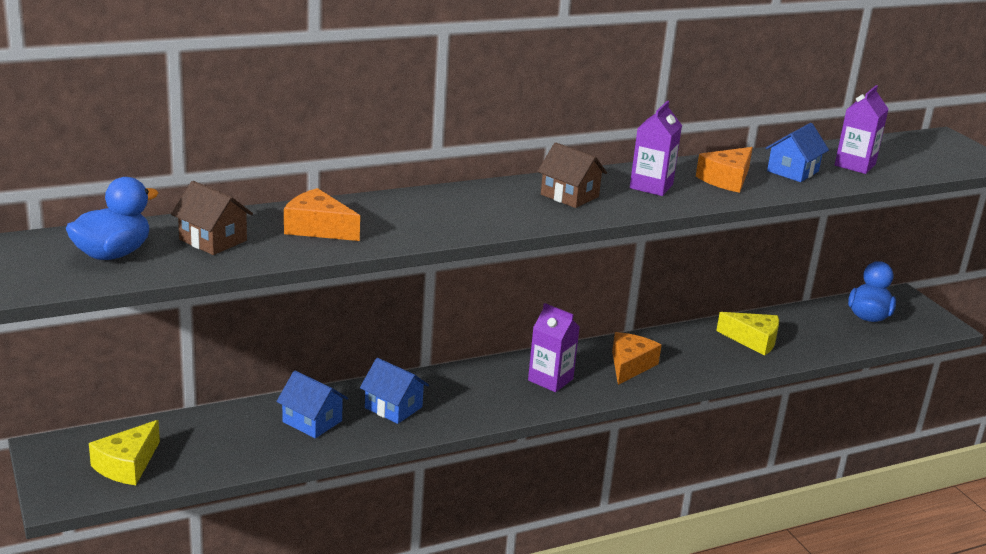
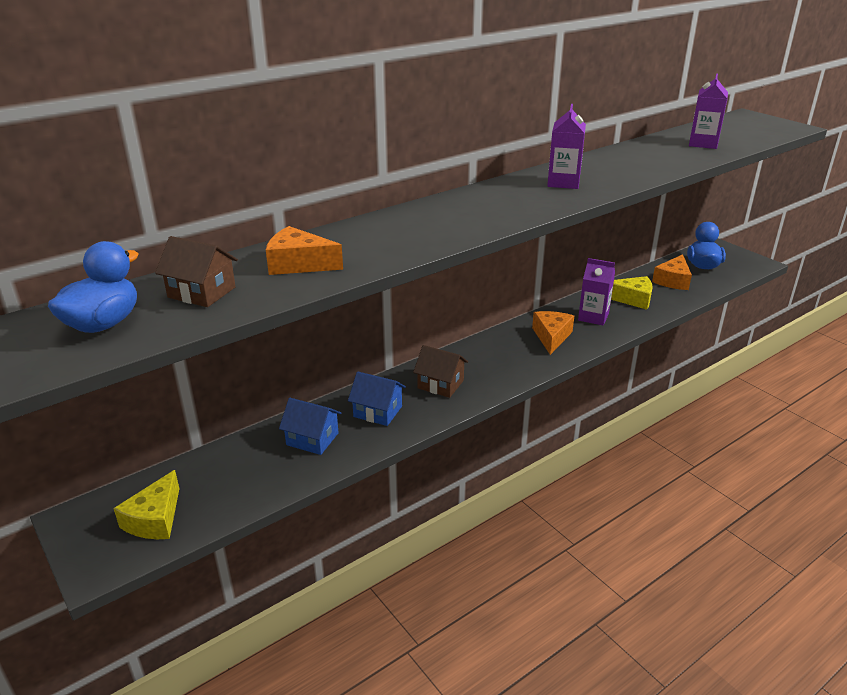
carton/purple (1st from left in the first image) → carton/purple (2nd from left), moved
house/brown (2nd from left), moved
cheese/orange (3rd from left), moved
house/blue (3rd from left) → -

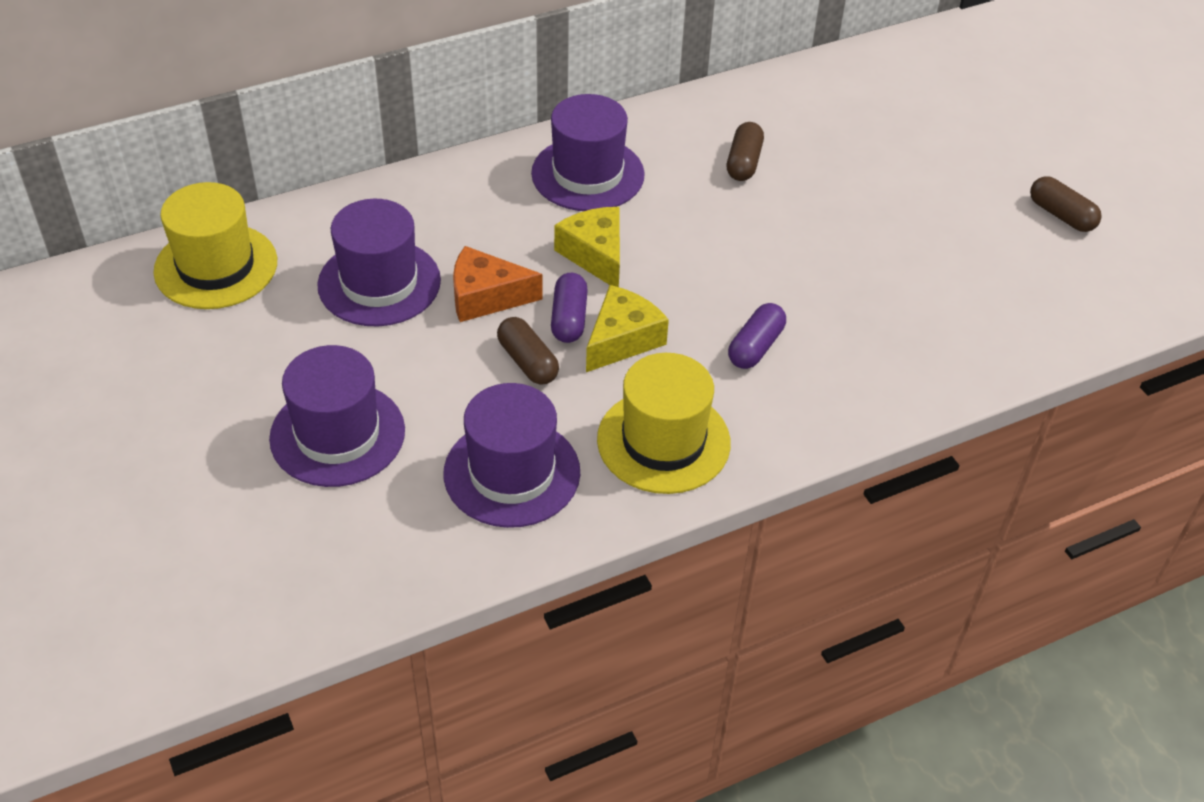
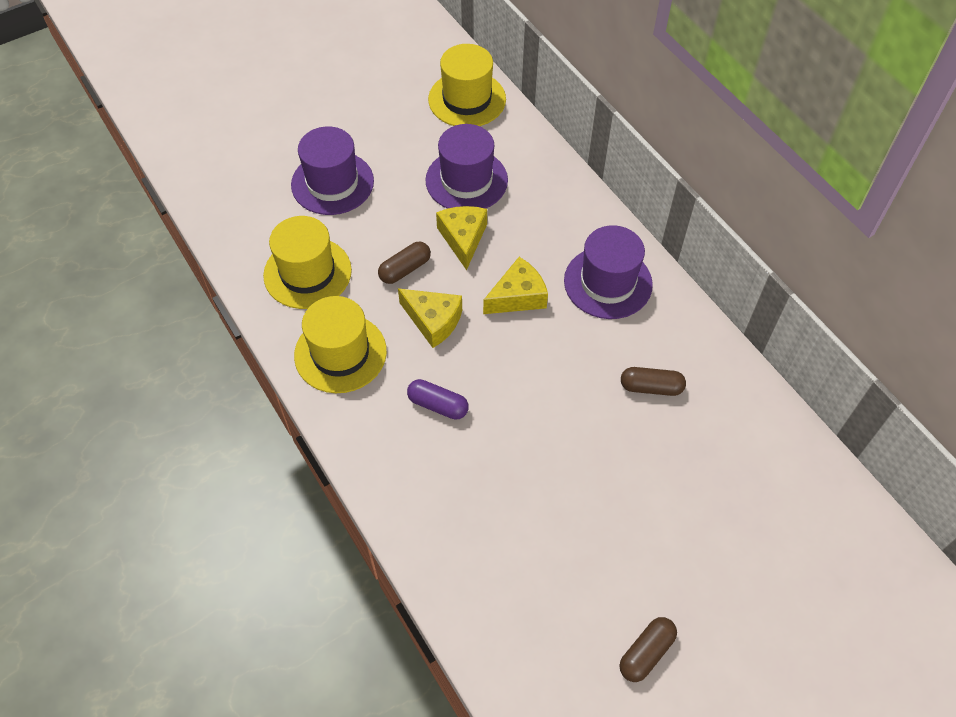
hat/purple (3rd from left) → hat/yellow (1st from left)
cheese/orange → cheese/yellow (2nd from left)
capsule/purple (1st from left) → -

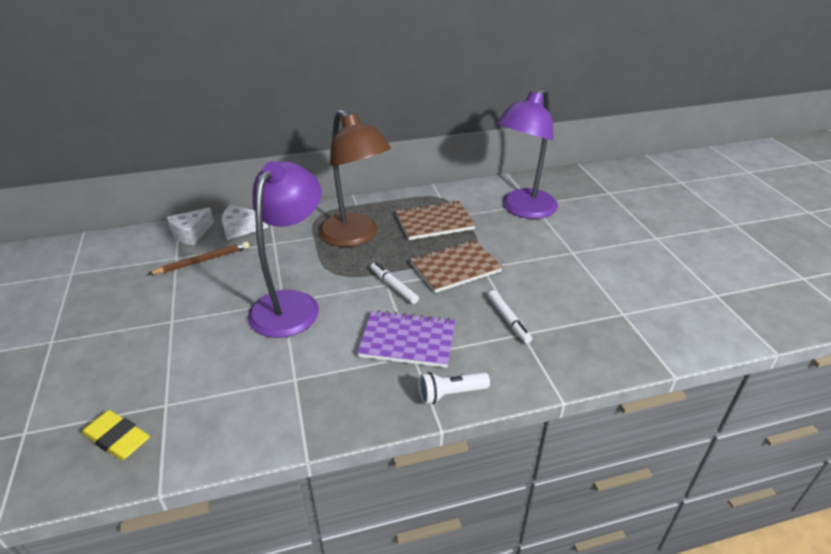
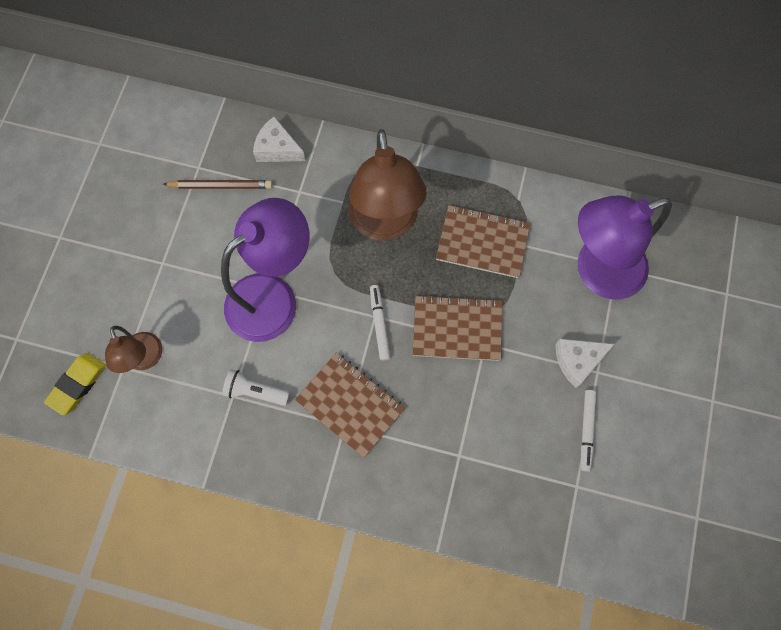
eraser/yellow, 60 degrees clockwise
cheese/white (1st from left in the first image) → cheese/white (2nd from left), moved
notebook/purple → notebook/brown (1st from left)
flashlight/white, moved
marker/white (2nd from left), moved
- → lamp/brown (1st from left)

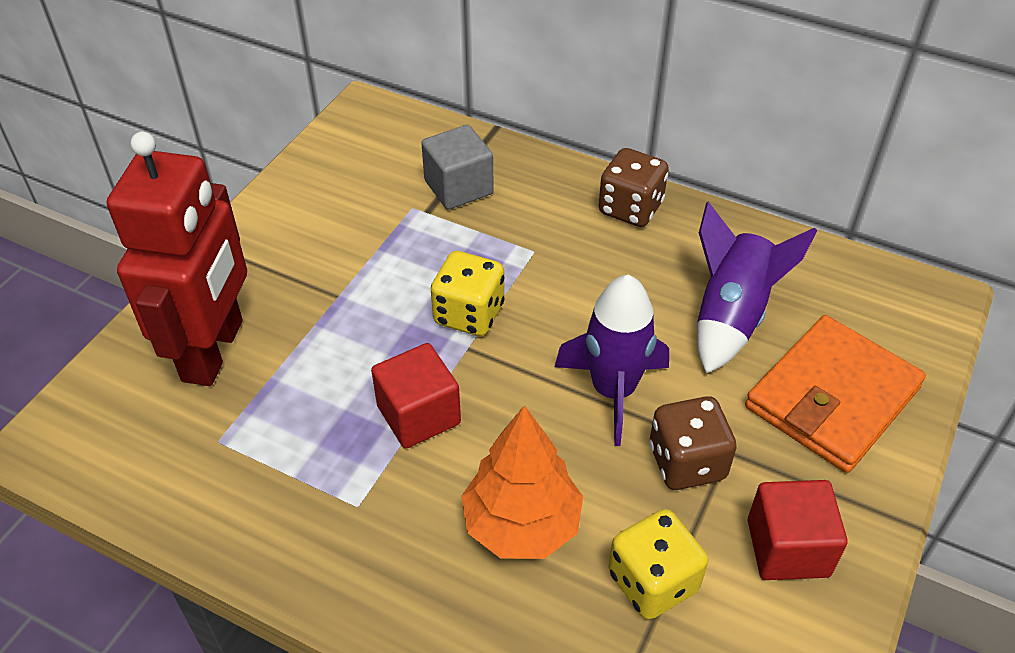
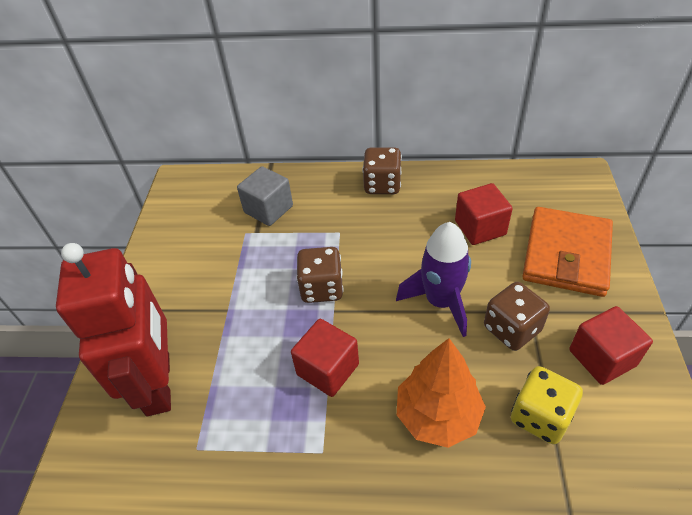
dice/yellow (1st from left) → dice/brown (1st from left)
rocket/purple (2nd from left) → cube/red (2nd from left)

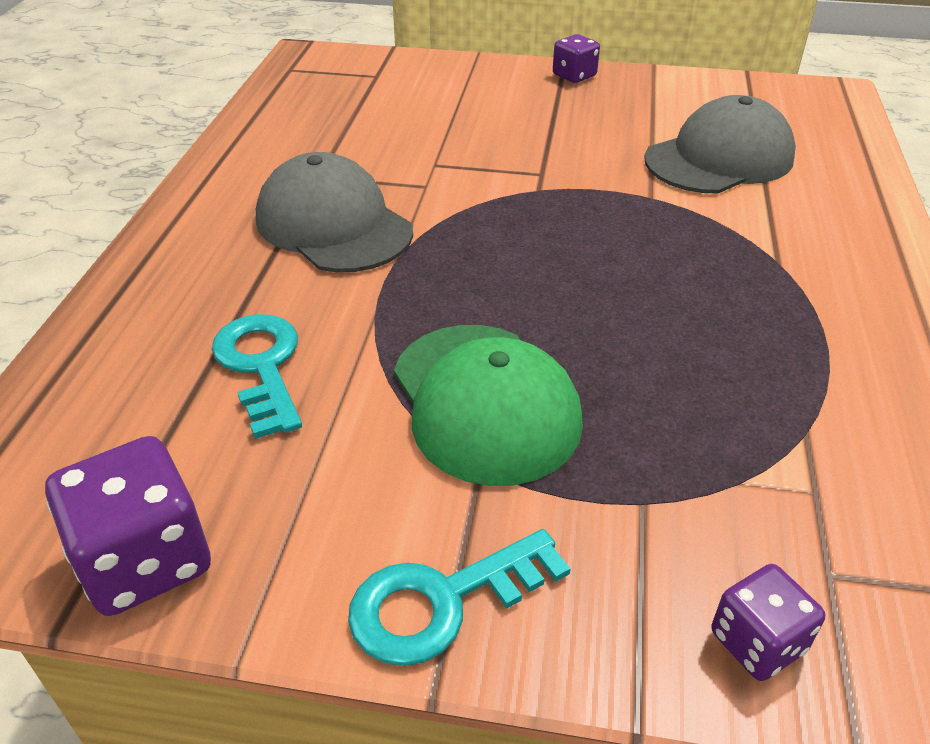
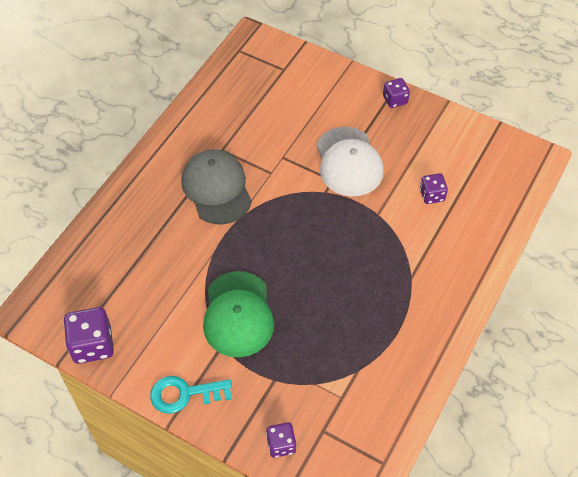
key/turquoise (1st from left) → -
cap/grey (2nd from left) → dice/purple (4th from left)
- → cap/white

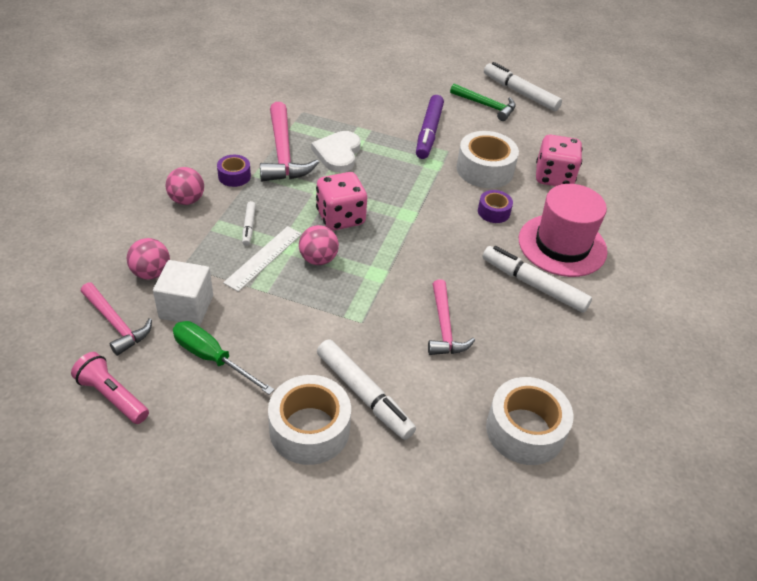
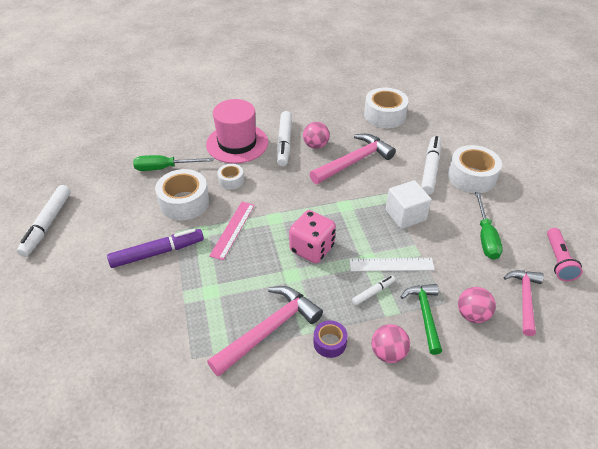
cube/white, moved
ball/pink (3rd from left in the first image) → ball/pink (1st from left), moved
heart/white → -
hammer/pink (3rd from left in the first image) → hammer/pink (2nd from left), x1.51
hammer/green, moved
tape/purple (2nd from left) → tape/white (2nd from left)
dice/pink (2nd from left) → screwdriver/green (1st from left)
- → ruler/pink

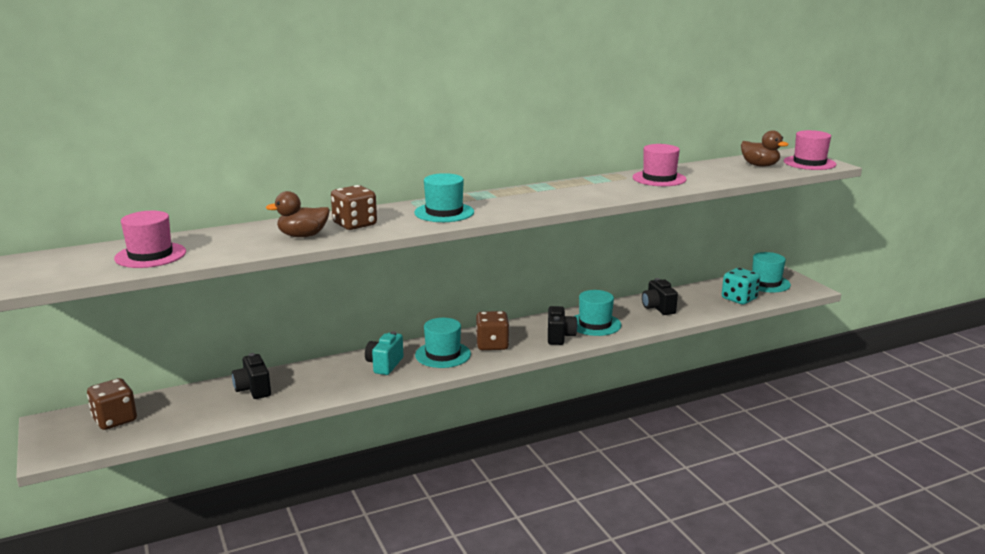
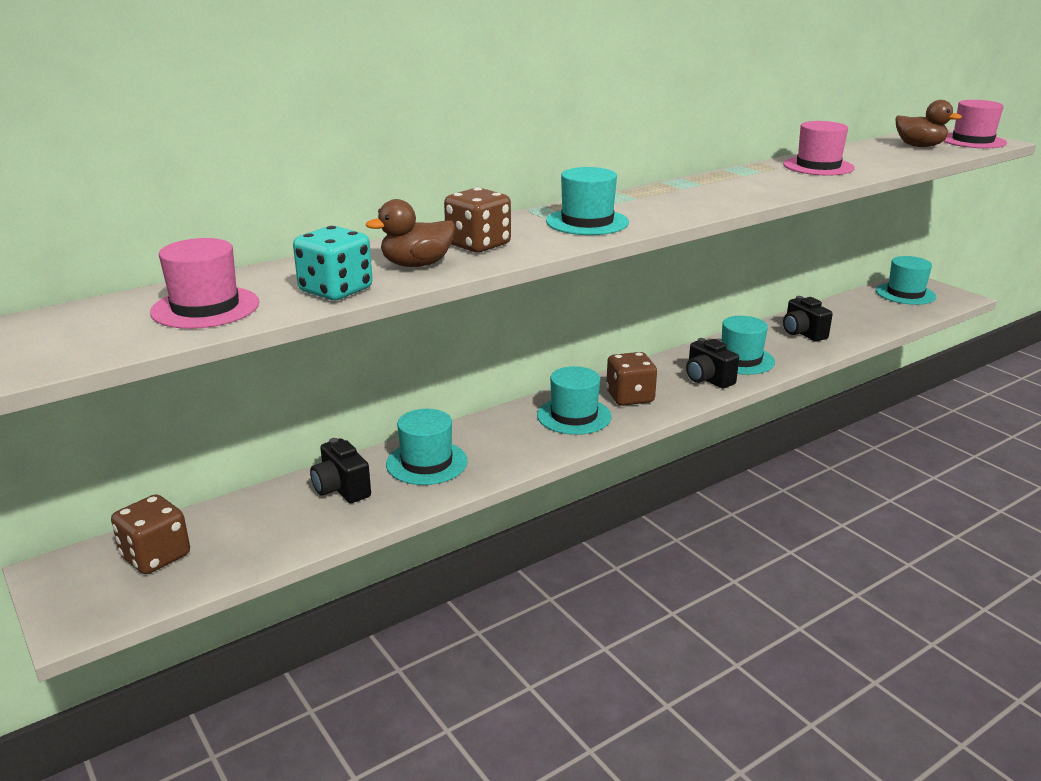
camera/turquoise → -
camera/black (2nd from left), 150 degrees clockwise
dice/turquoise, moved
- → hat/turquoise (1st from left)

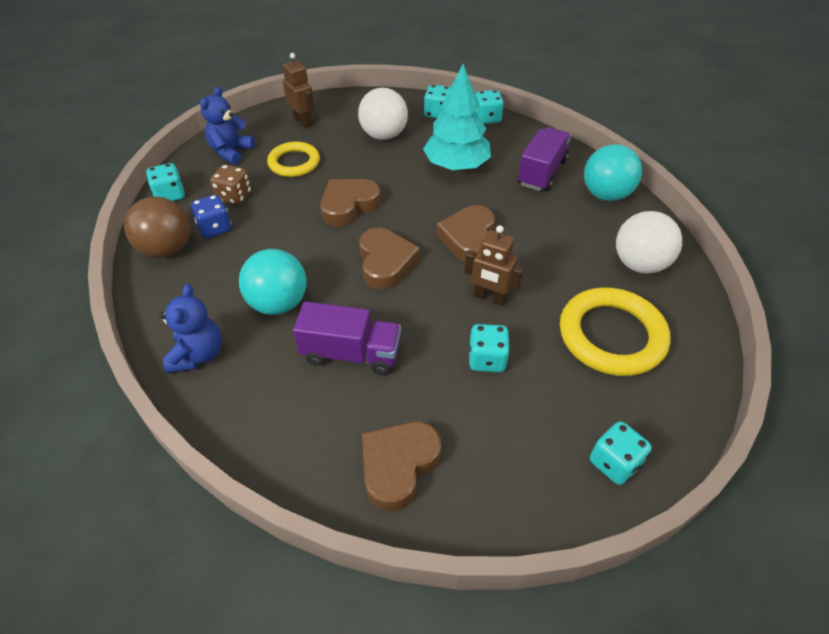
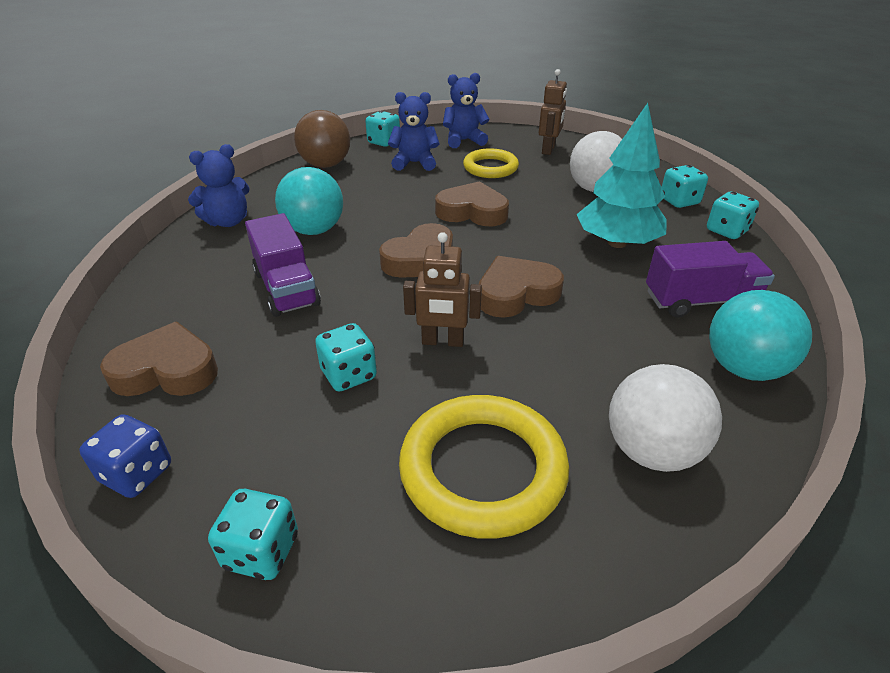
dice/blue, moved
dice/brown → teddy bear/blue (2nd from left)
robot/brown (2nd from left in the first image) → robot/brown (1st from left), 75 degrees counterclockwise

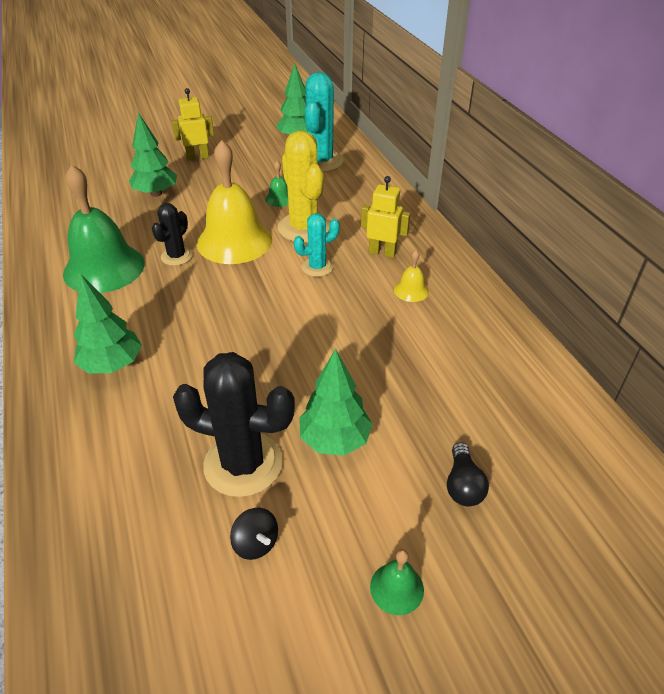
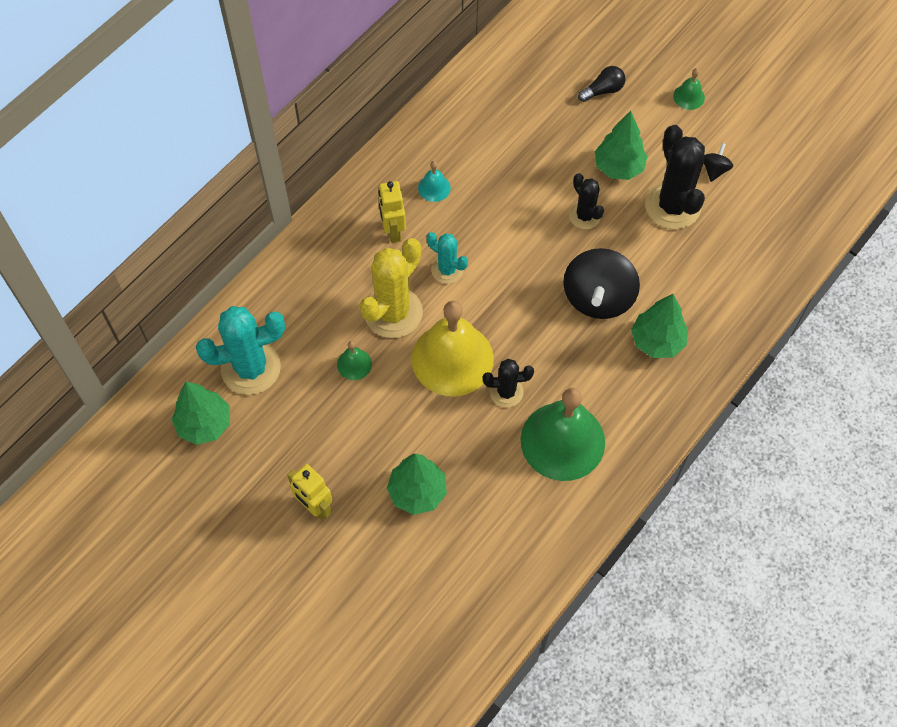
bell/yellow (2nd from left) → bell/turquoise
- → spinning top/black (1st from left)
- → cactus/black (2nd from left)

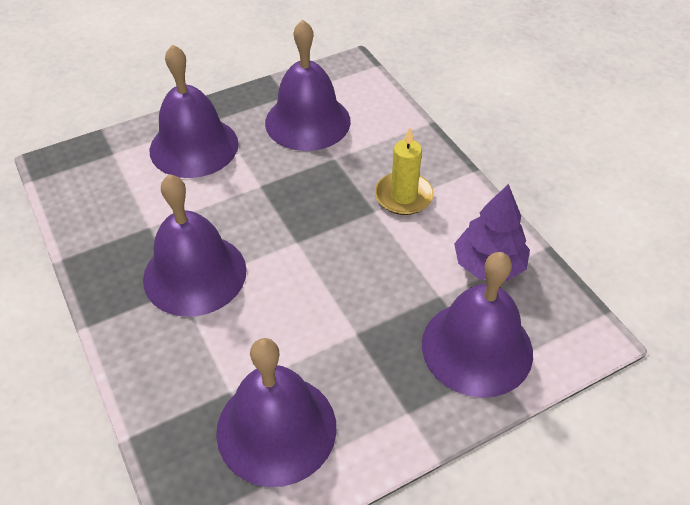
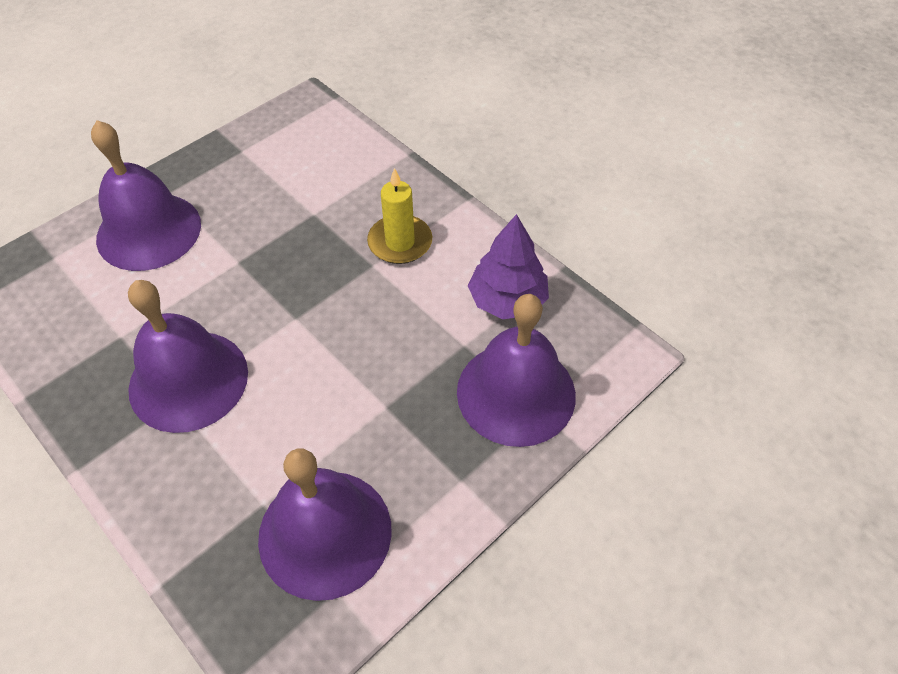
bell/purple (4th from left) → -

